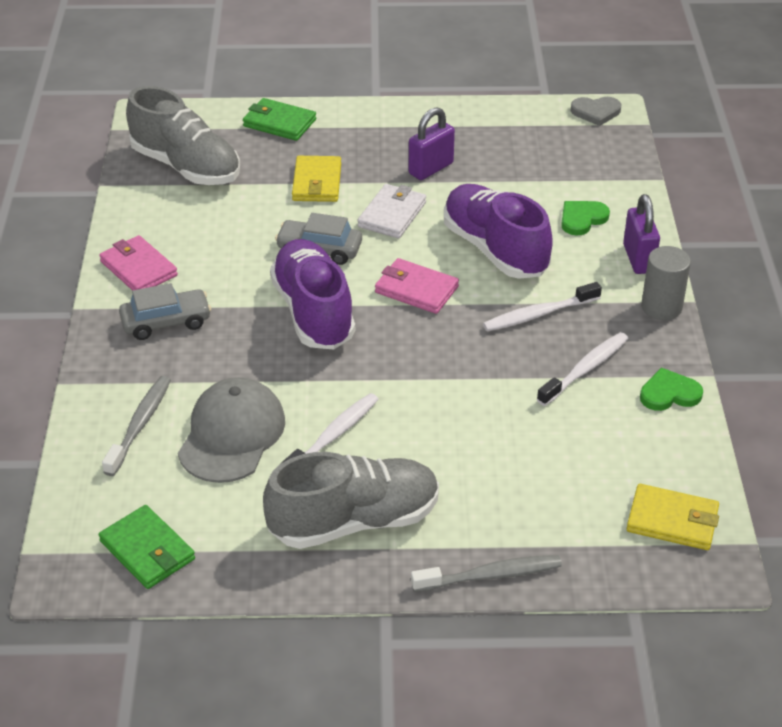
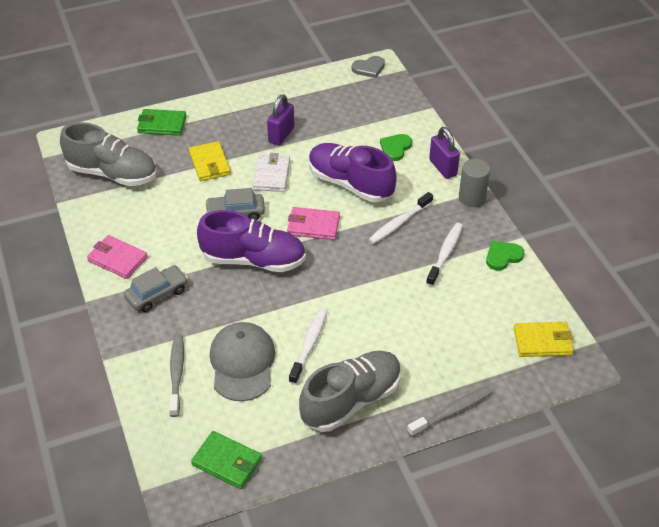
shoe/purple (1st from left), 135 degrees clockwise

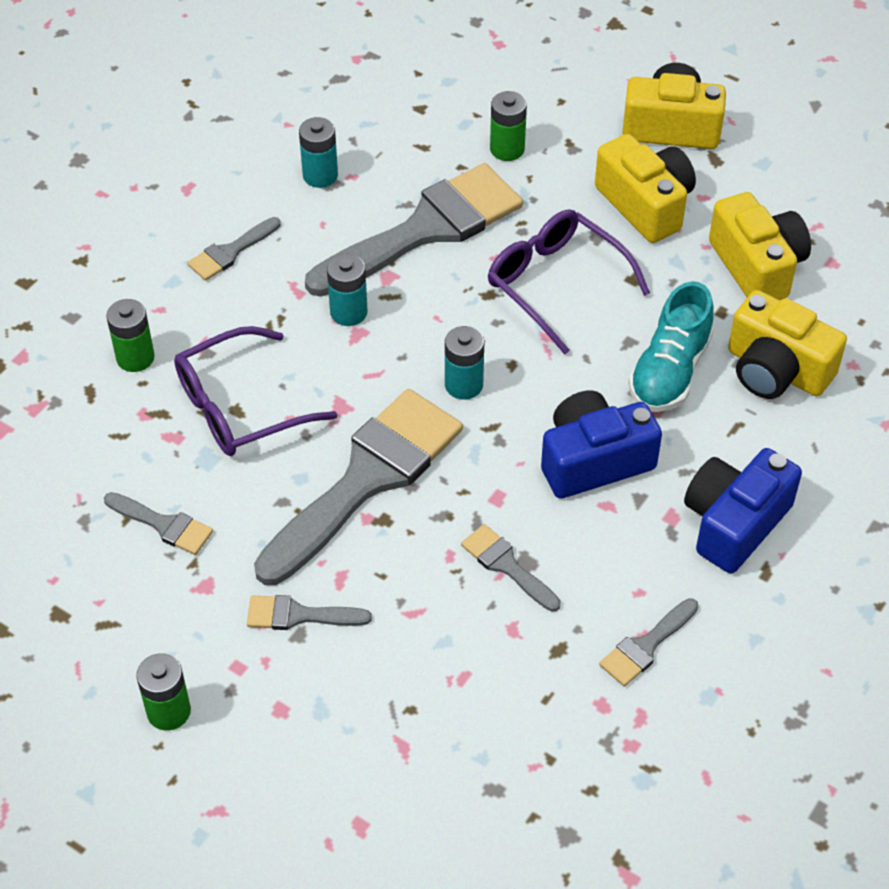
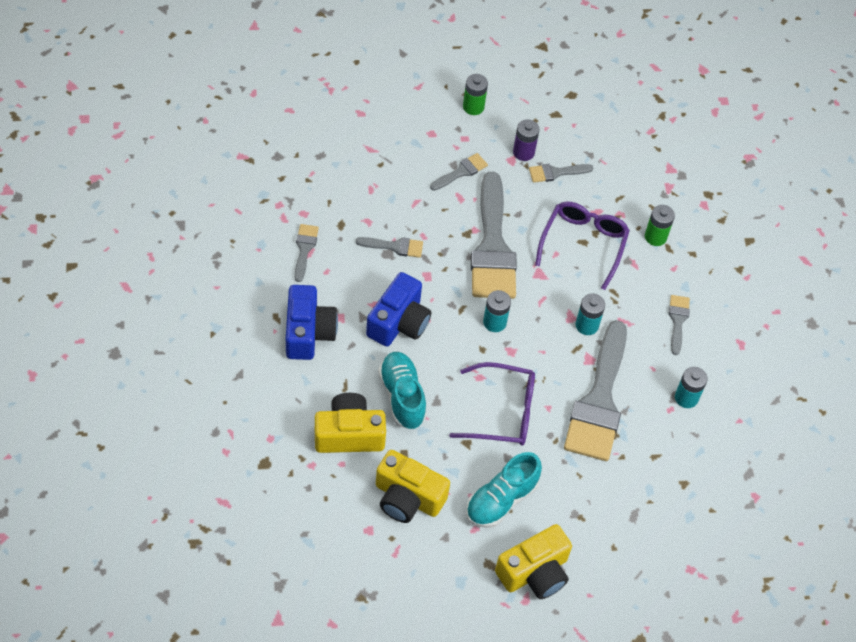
battery/green (3rd from left) → -
camera/yellow (1st from left) → shoe/turquoise (2nd from left)
- → battery/purple

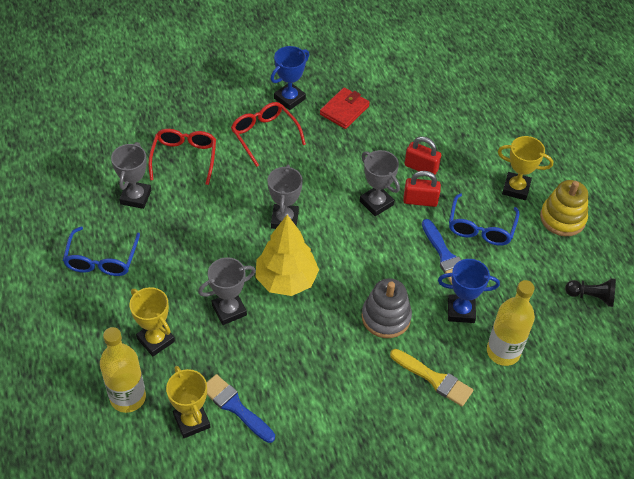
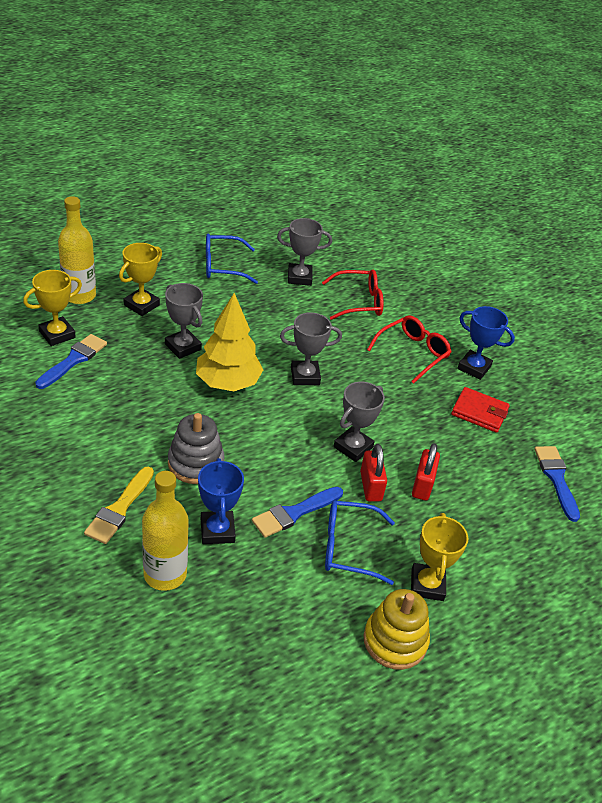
pawn/black → -
- → brush/blue (3rd from left)

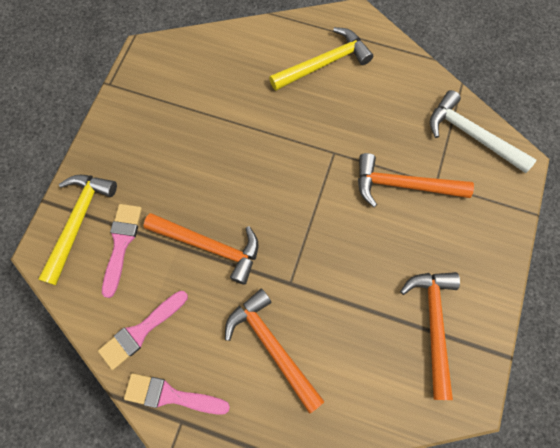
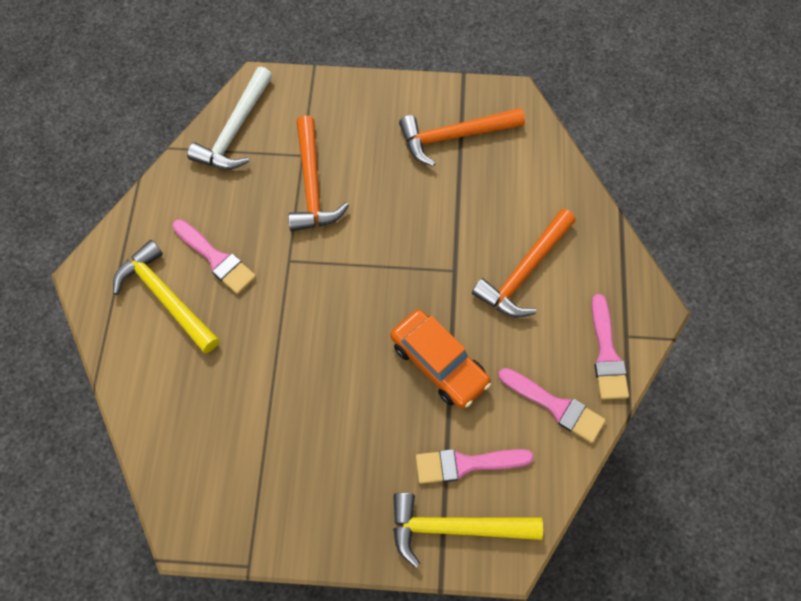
hammer/orange (1st from left) → car/orange
- → brush/pink (1st from left)

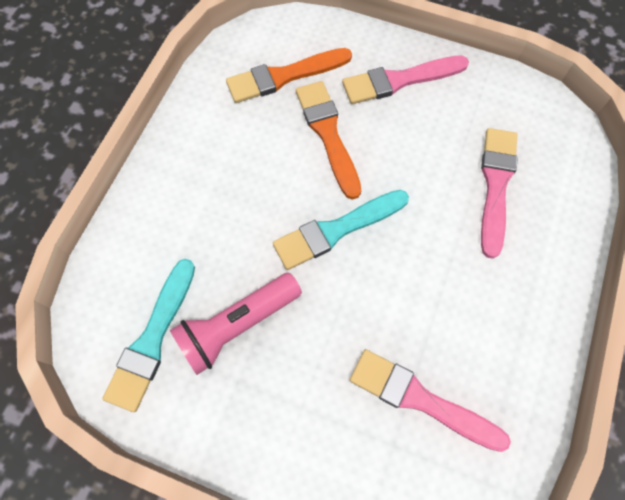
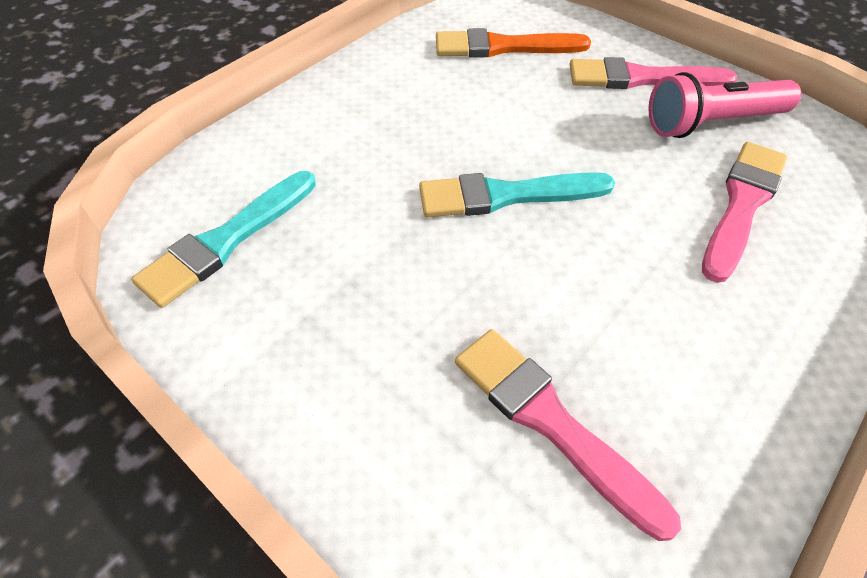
flashlight/pink, moved
brush/orange (2nd from left) → -

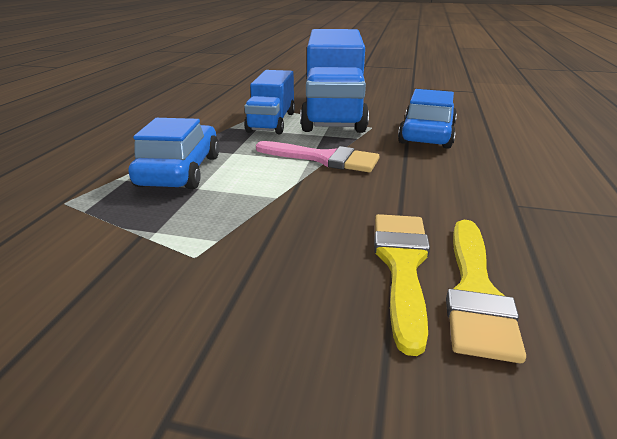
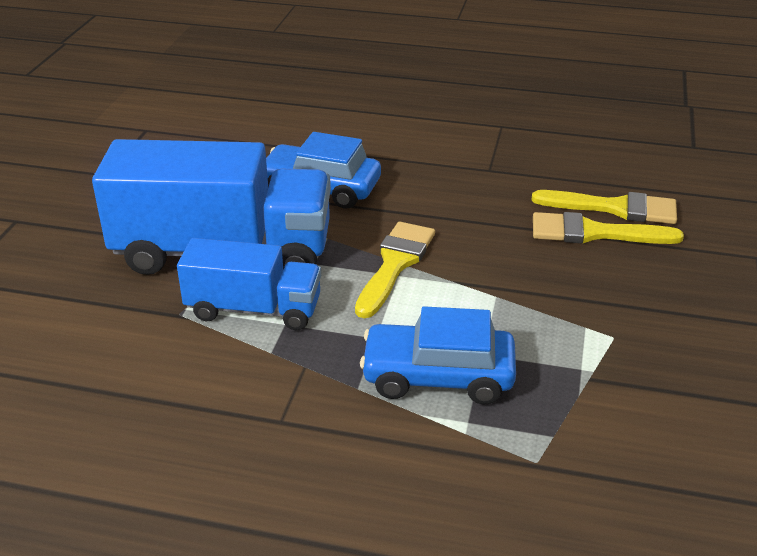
brush/pink → brush/yellow (1st from left)

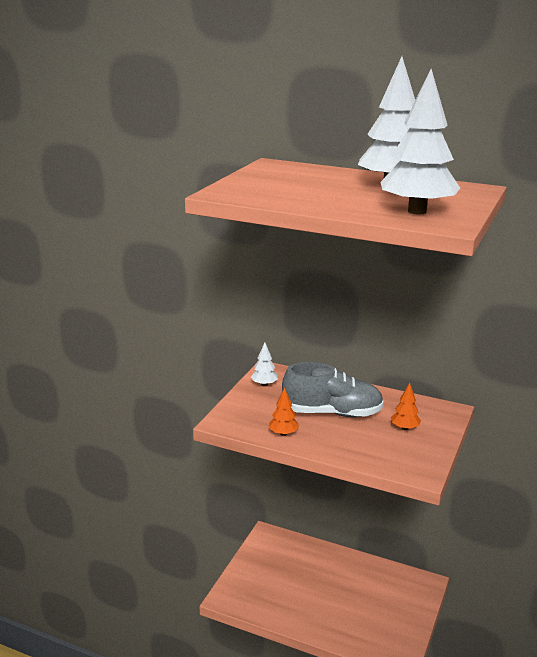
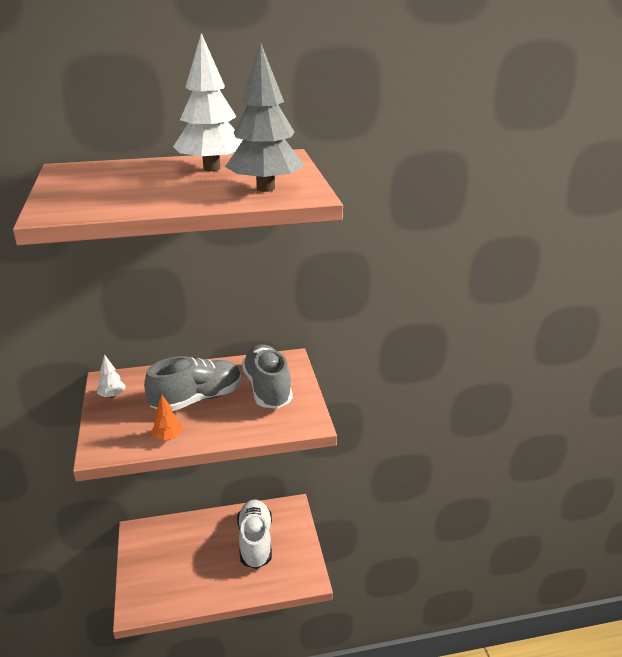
tree/white (3rd from left) → tree/grey
tree/orange (2nd from left) → shoe/grey (2nd from left)
- → shoe/white

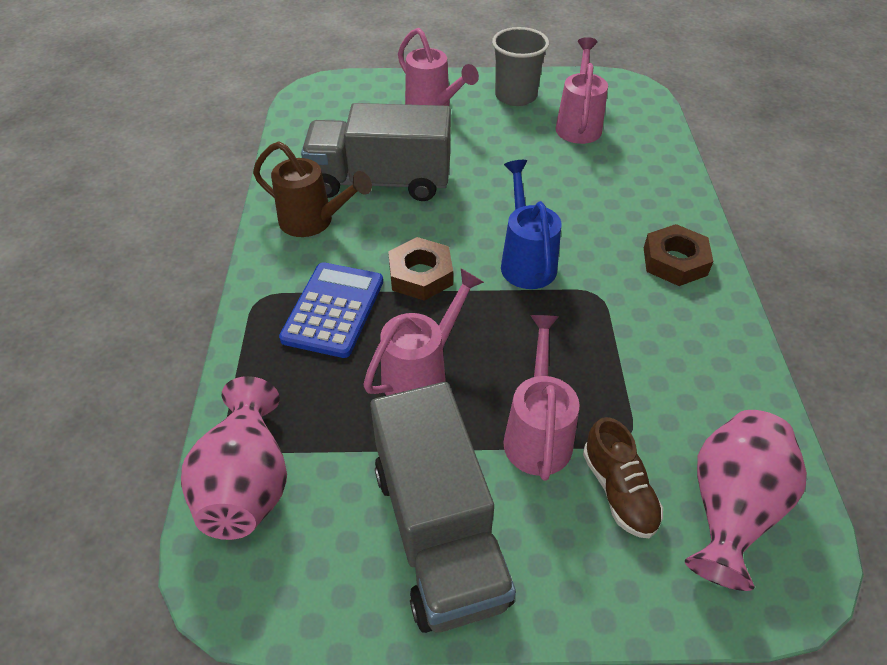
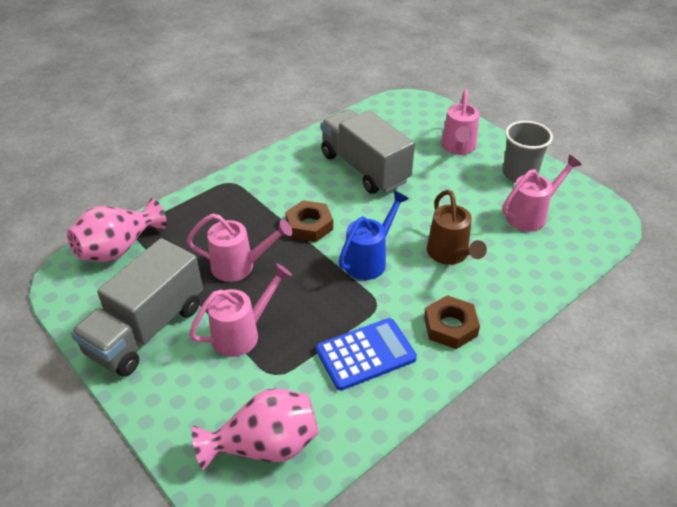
watering can/brown, moved
calculator/blue, moved
shoe/brown → -

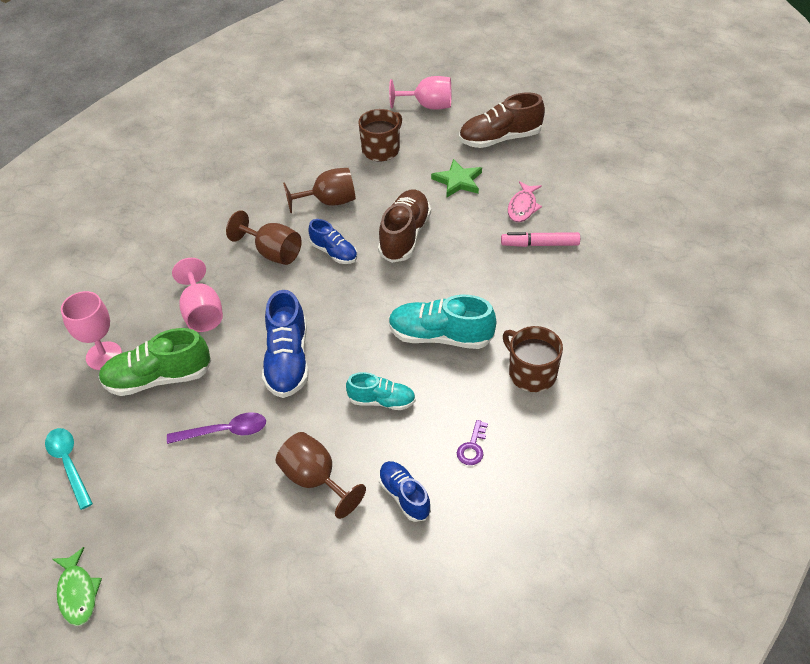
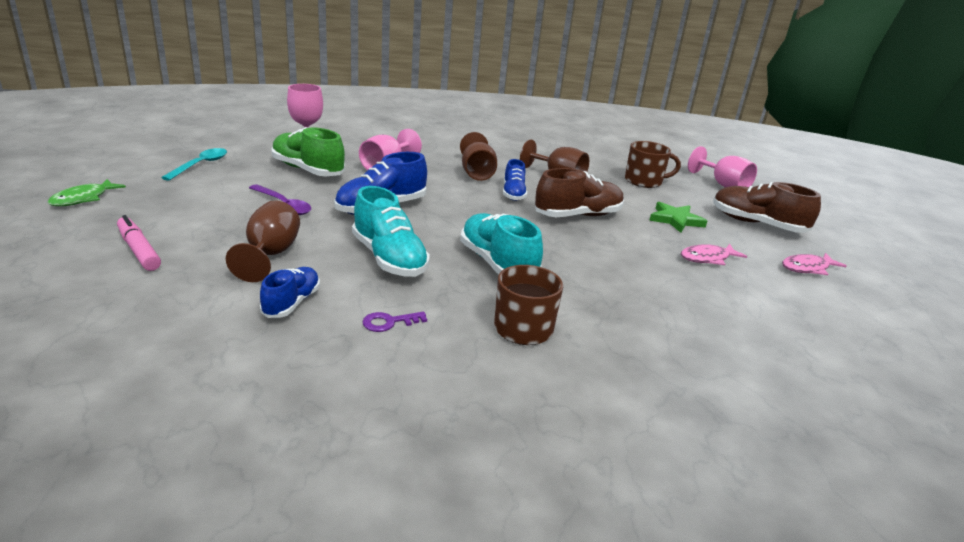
shoe/turquoise (1st from left), x1.64
marker/pink, moved
- → fish/pink (2nd from left)

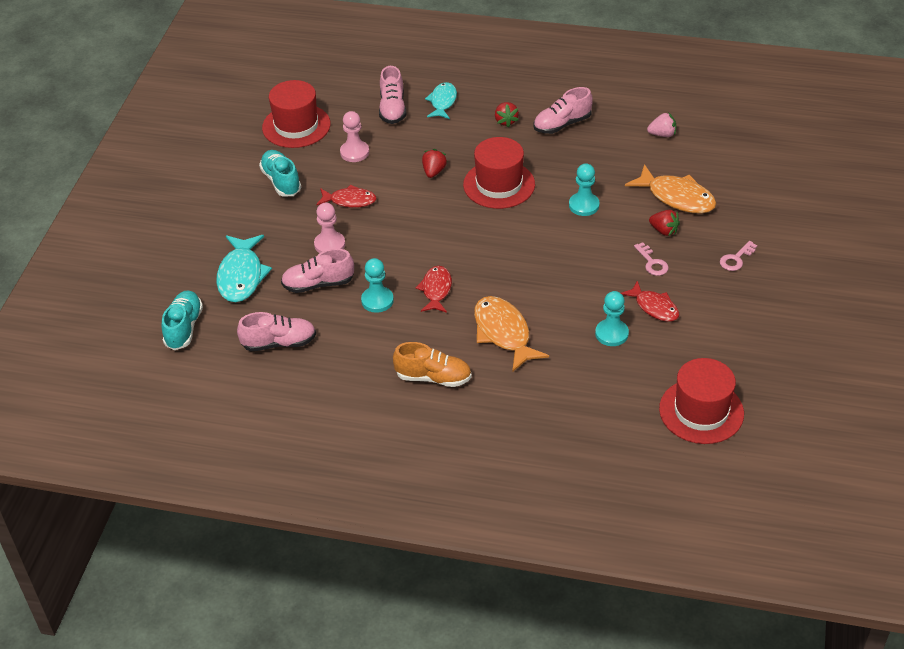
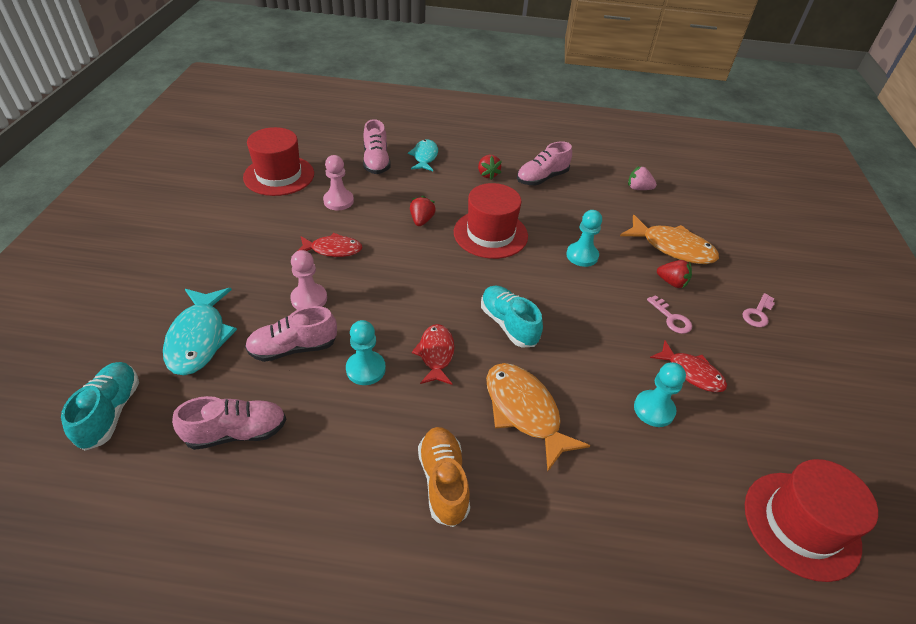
shoe/turquoise (2nd from left), moved
shoe/orange, 105 degrees counterclockwise
strawberry/pink, 150 degrees counterclockwise

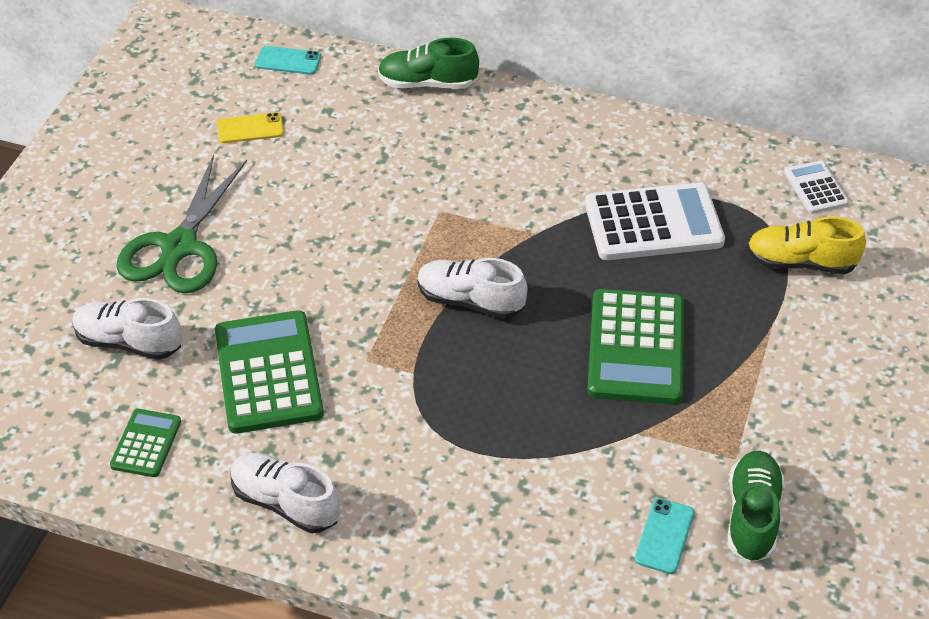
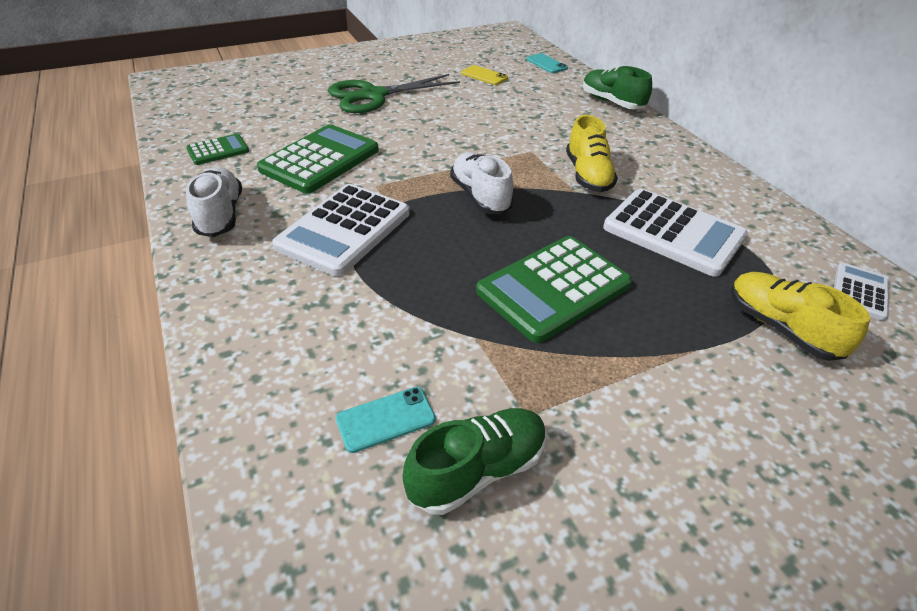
shoe/white (1st from left) → -
- → calculator/white (1st from left)
- → shoe/yellow (1st from left)

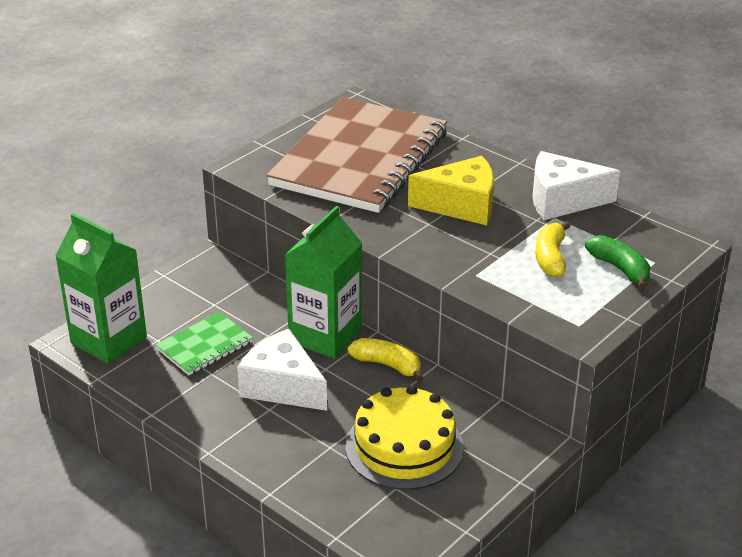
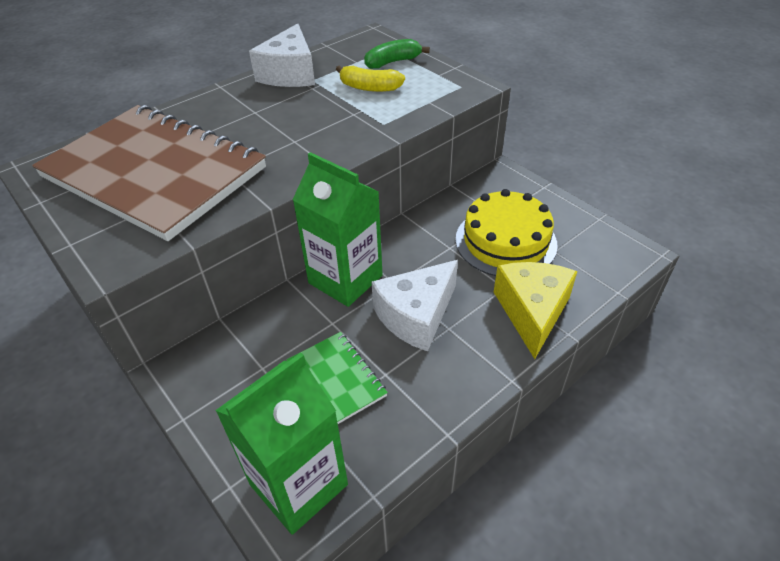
banana/yellow (1st from left) → -
cheese/yellow, moved

